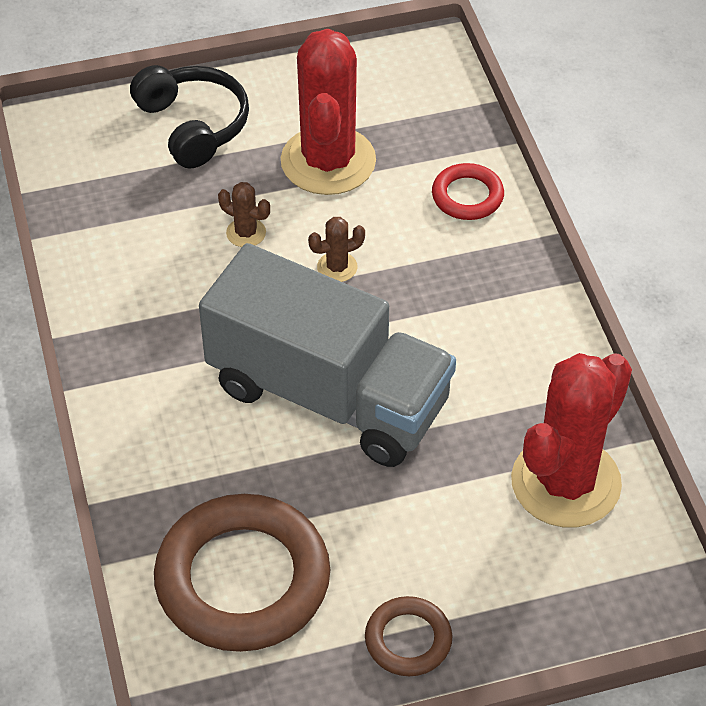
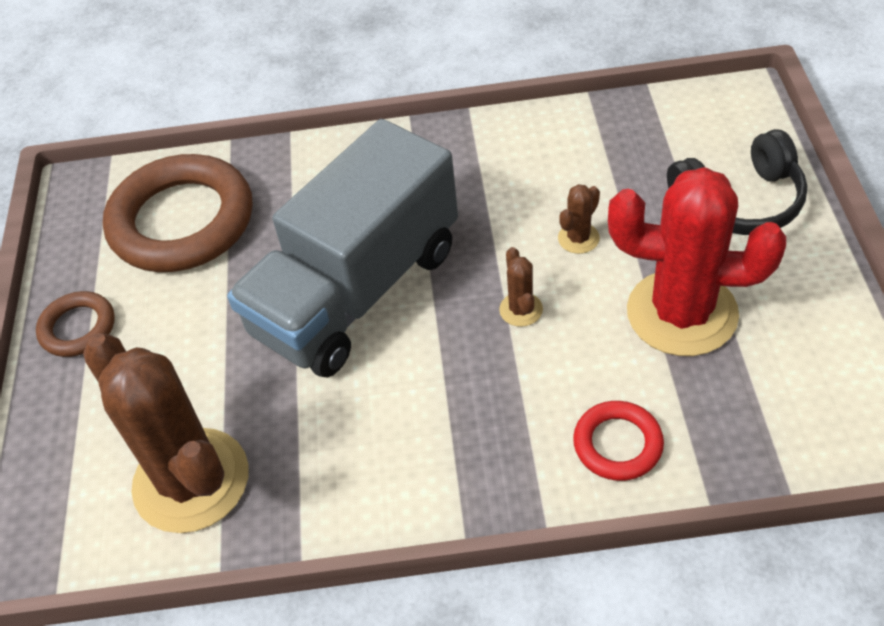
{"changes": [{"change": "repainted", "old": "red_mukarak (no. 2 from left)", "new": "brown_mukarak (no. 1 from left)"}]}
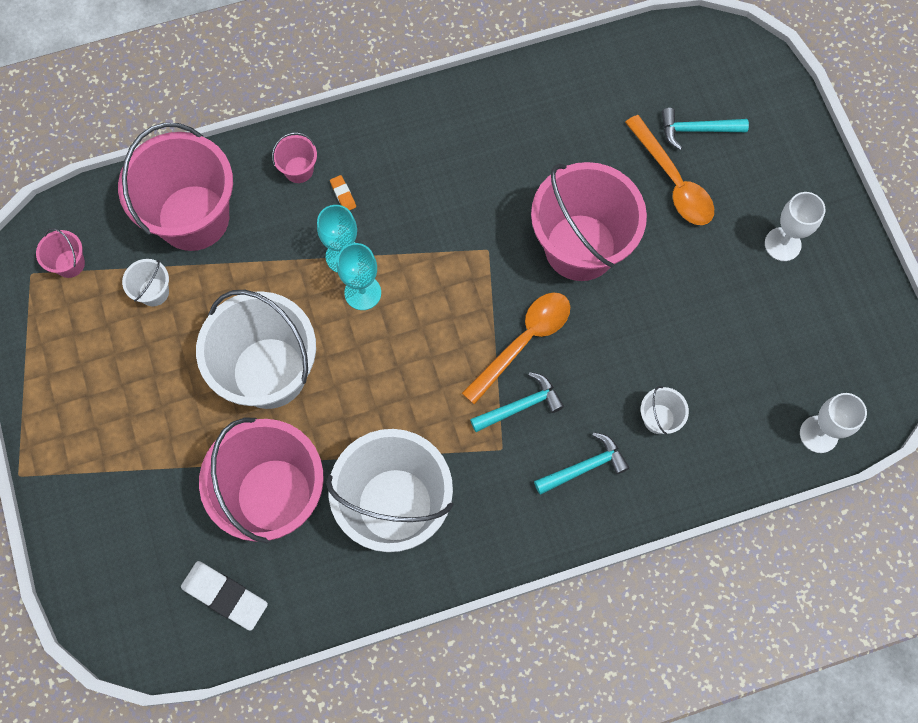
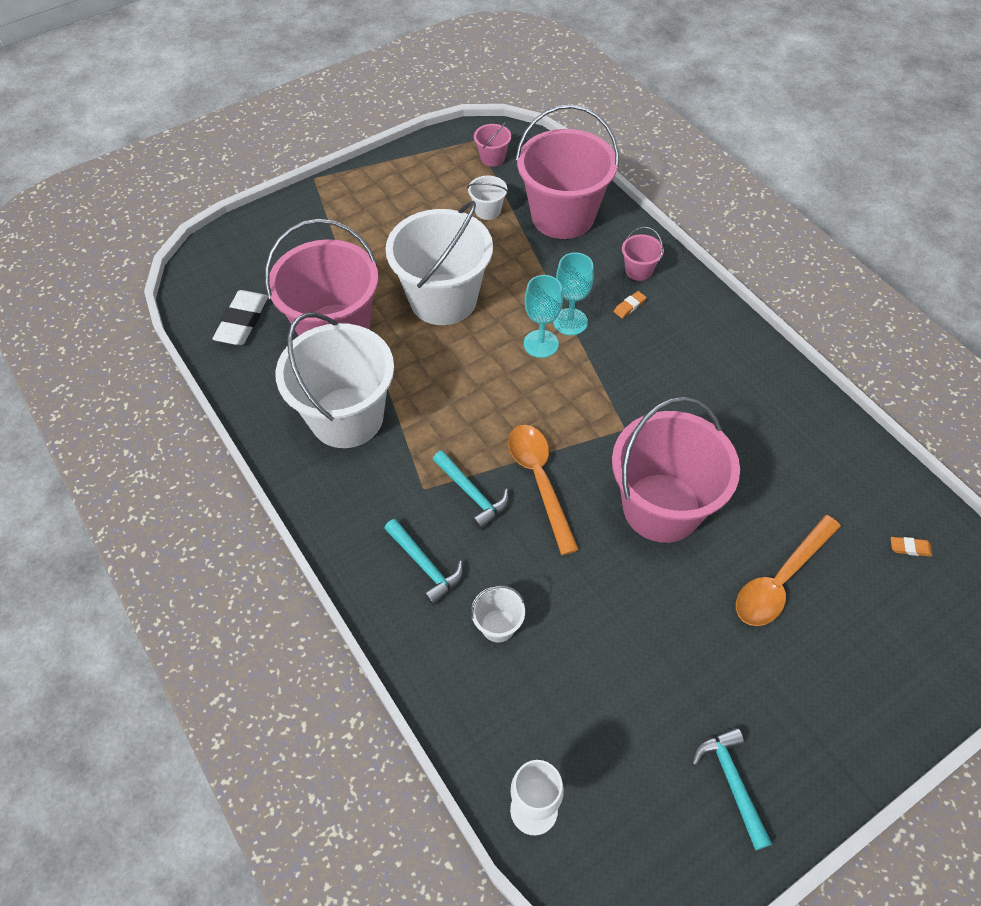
{"changes": [{"change": "shifted", "old": "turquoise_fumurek (no. 3 from left)"}, {"change": "gone", "old": "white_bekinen (no. 1 from left)"}, {"change": "rotated", "old": "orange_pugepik (no. 1 from left)", "degrees": -135}, {"change": "new", "new": "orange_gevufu (no. 2 from left)"}]}
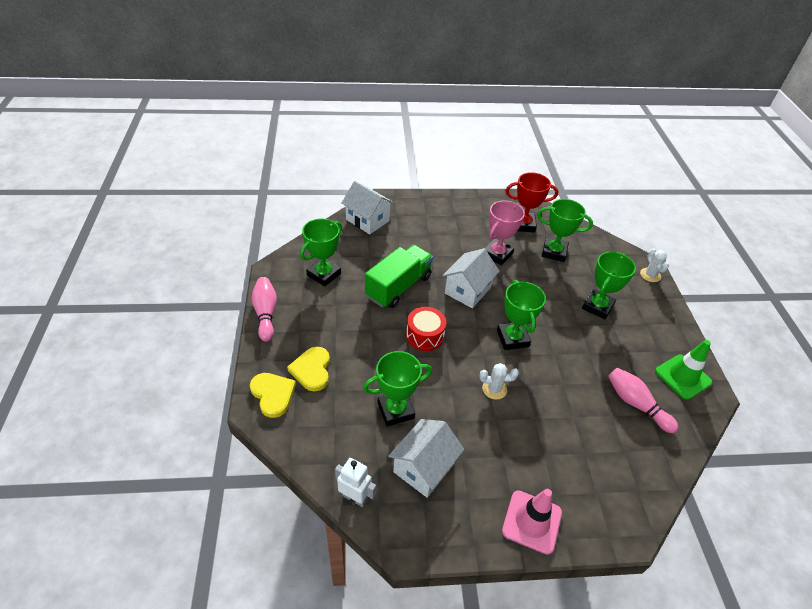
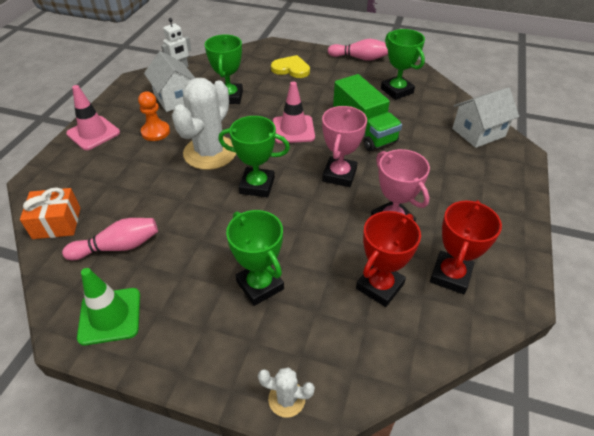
{"changes": [{"change": "repainted", "old": "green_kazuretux (no. 4 from left)", "new": "red_kazuretux (no. 1 from left)"}, {"change": "swapped", "old": "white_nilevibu (no. 3 from left)", "new": "pink_kazuretux (no. 1 from left)"}, {"change": "swapped", "old": "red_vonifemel", "new": "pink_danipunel (no. 2 from left)"}, {"change": "scaled", "old": "white_mukarak (no. 1 from left)", "factor": 2.2}, {"change": "gone", "old": "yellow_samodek (no. 1 from left)"}, {"change": "new", "new": "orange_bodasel"}, {"change": "new", "new": "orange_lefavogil"}]}
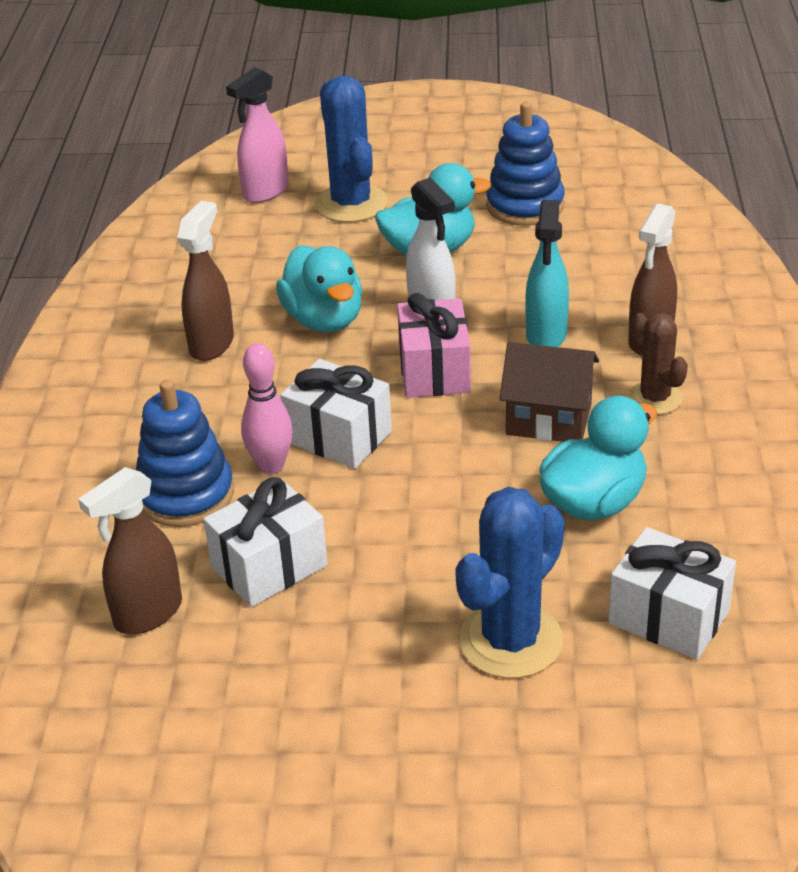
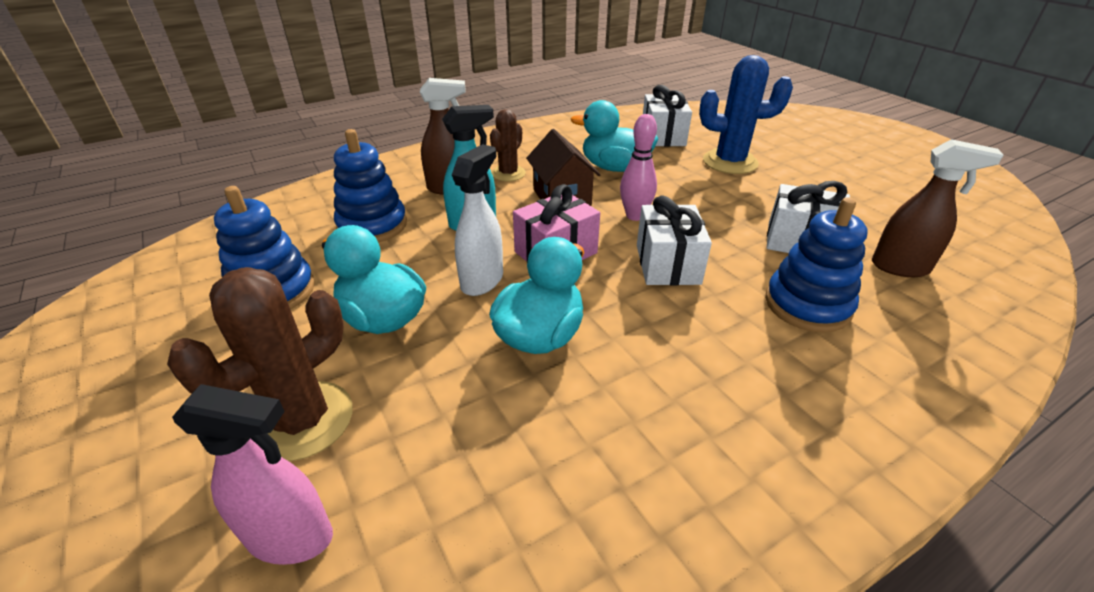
{"changes": [{"change": "repainted", "old": "blue_mukarak (no. 1 from left)", "new": "brown_mukarak (no. 1 from left)"}, {"change": "gone", "old": "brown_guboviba (no. 2 from left)"}, {"change": "shifted", "old": "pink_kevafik"}, {"change": "new", "new": "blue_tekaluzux (no. 2 from left)"}]}
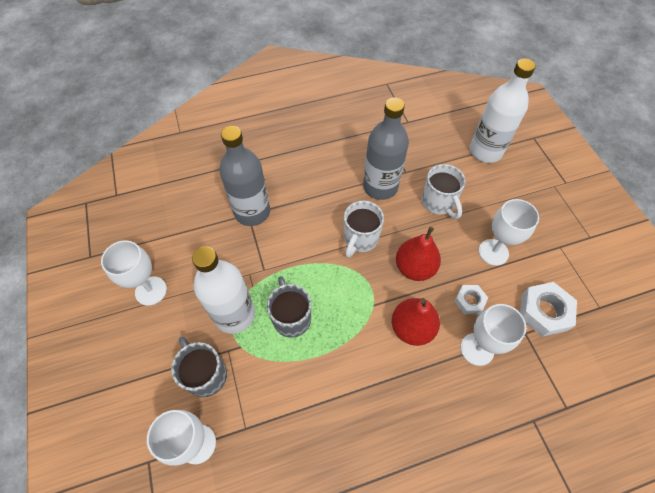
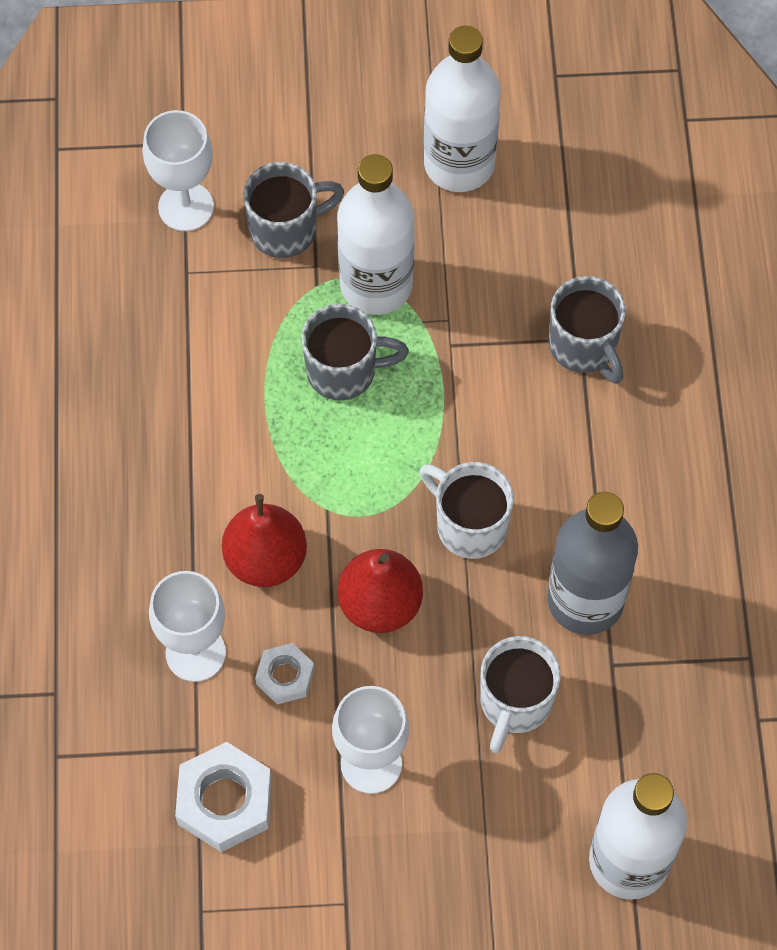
{"changes": [{"change": "swapped", "old": "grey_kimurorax (no. 1 from left)", "new": "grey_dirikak (no. 3 from left)"}, {"change": "rotated", "old": "white_dirikak (no. 2 from left)", "degrees": -60}, {"change": "swapped", "old": "white_bekinen (no. 1 from left)", "new": "white_kimurorax (no. 2 from left)"}]}
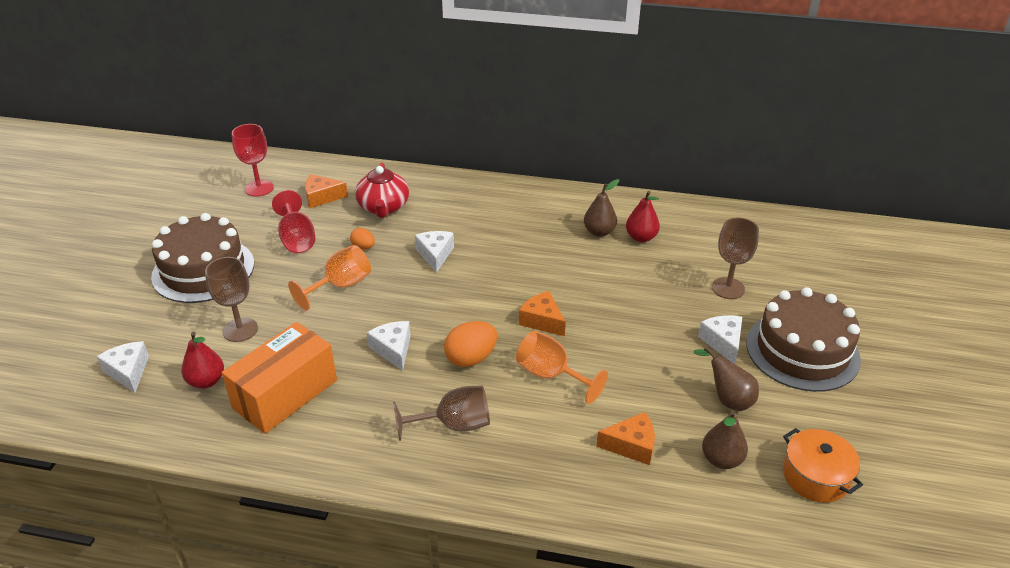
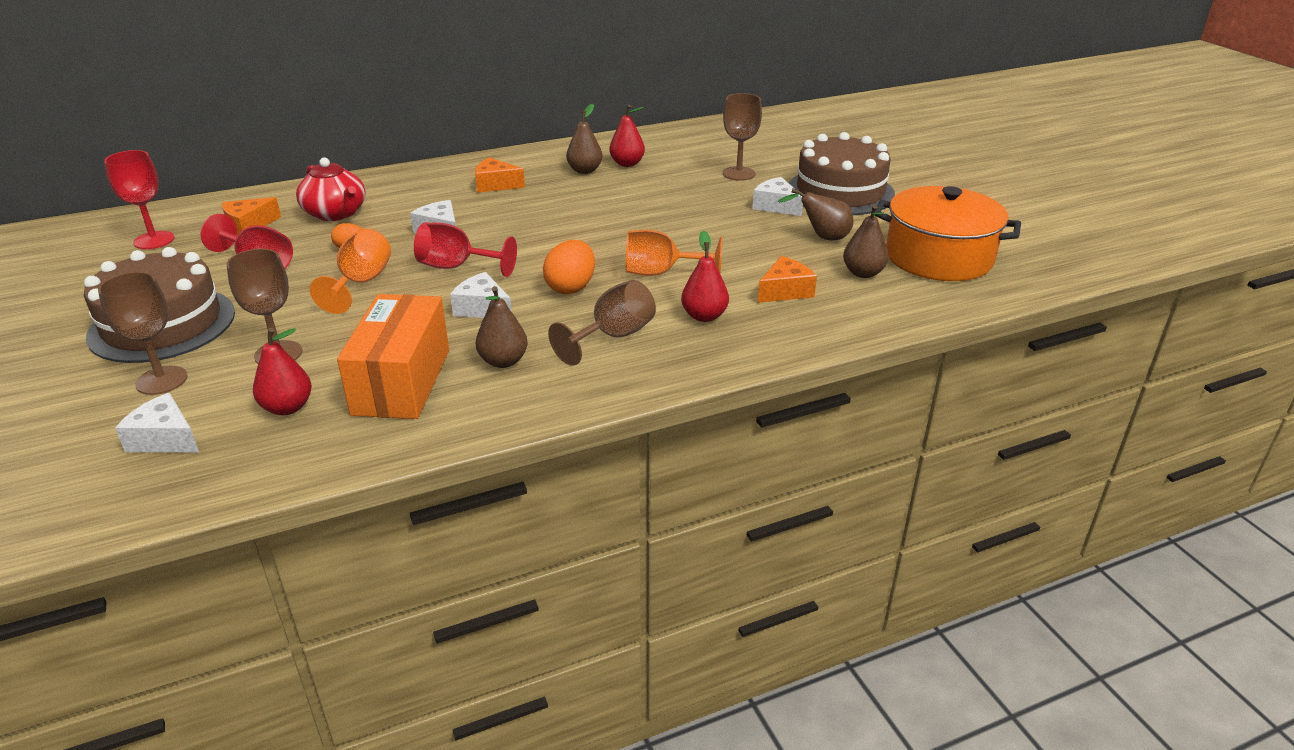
{"changes": [{"change": "shifted", "old": "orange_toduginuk (no. 2 from left)"}, {"change": "scaled", "old": "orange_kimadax", "factor": 1.69}, {"change": "new", "new": "red_bekinen (no. 3 from left)"}, {"change": "new", "new": "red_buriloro (no. 3 from left)"}, {"change": "new", "new": "brown_bekinen (no. 1 from left)"}, {"change": "new", "new": "brown_buriloro (no. 1 from left)"}]}
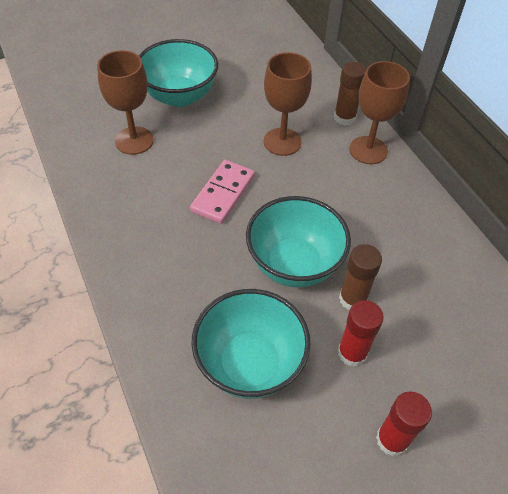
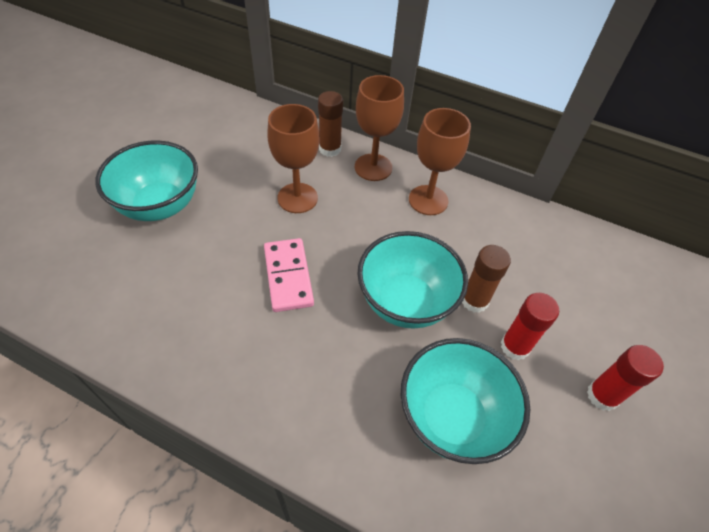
{"changes": [{"change": "shifted", "old": "brown_bekinen (no. 1 from left in the first image)", "new": "brown_bekinen (no. 3 from left)"}]}
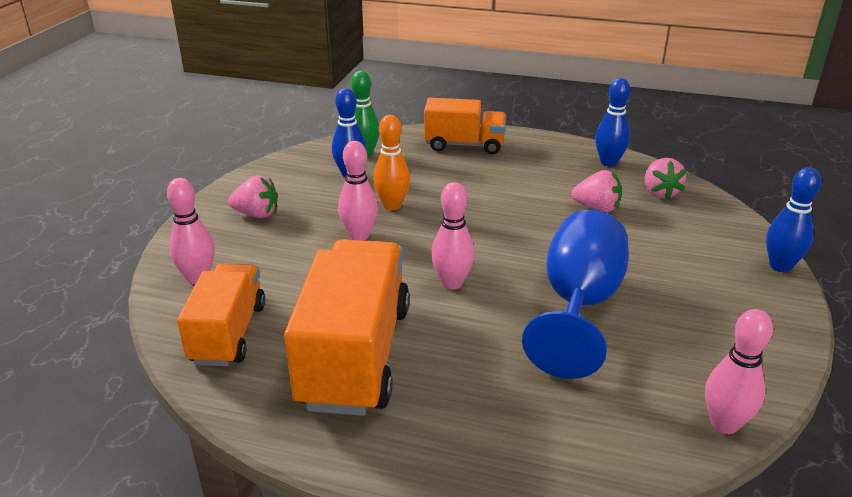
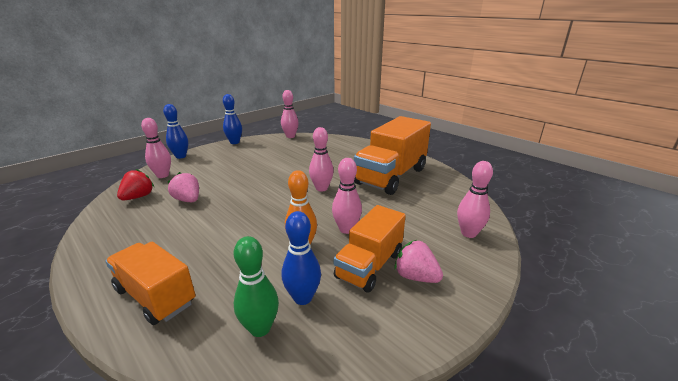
{"changes": [{"change": "shifted", "old": "blue_kevafik (no. 2 from left)"}, {"change": "repainted", "old": "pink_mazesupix (no. 3 from left)", "new": "red_mazesupix"}, {"change": "gone", "old": "blue_bekinen"}, {"change": "shifted", "old": "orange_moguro (no. 1 from left in the first image)", "new": "orange_moguro (no. 2 from left)"}, {"change": "new", "new": "pink_kevafik (no. 1 from left)"}]}
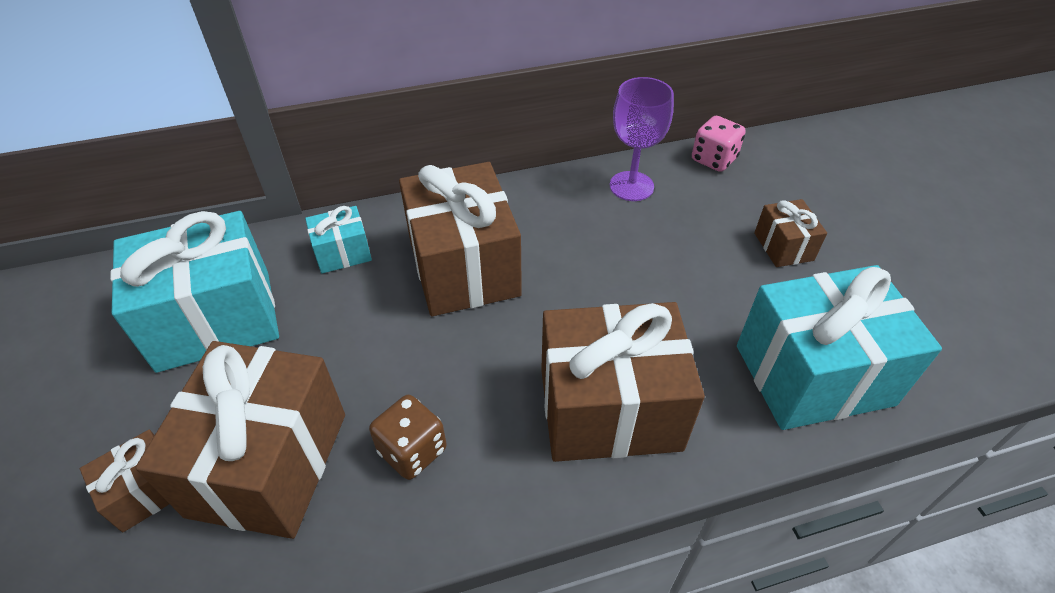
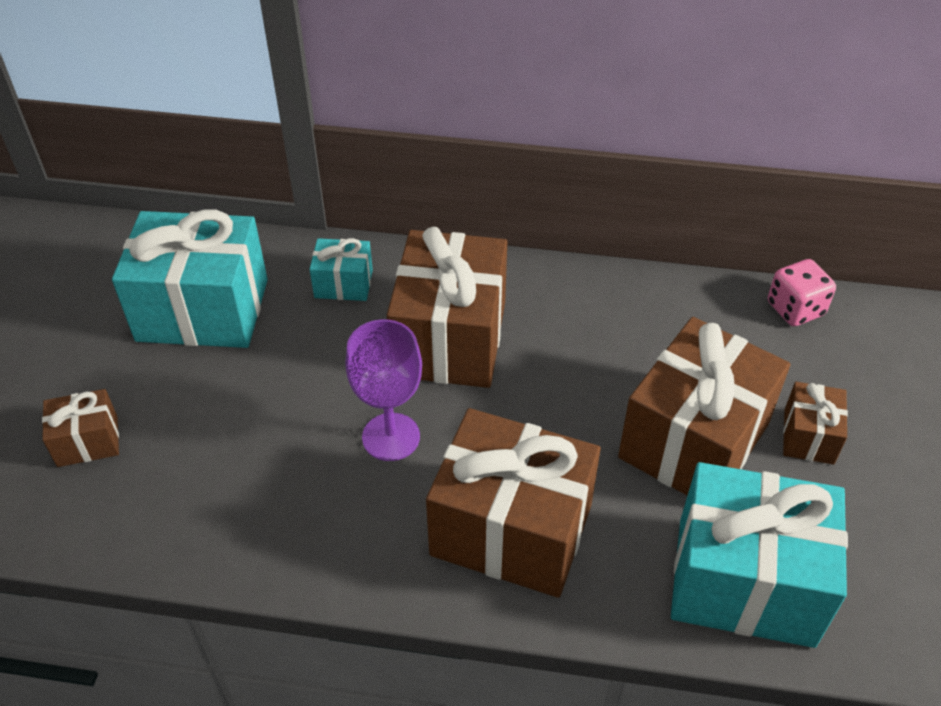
{"changes": [{"change": "shifted", "old": "purple_bekinen"}, {"change": "shifted", "old": "brown_lefavogil (no. 2 from left in the first image)", "new": "brown_lefavogil (no. 4 from left)"}, {"change": "gone", "old": "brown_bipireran"}]}
